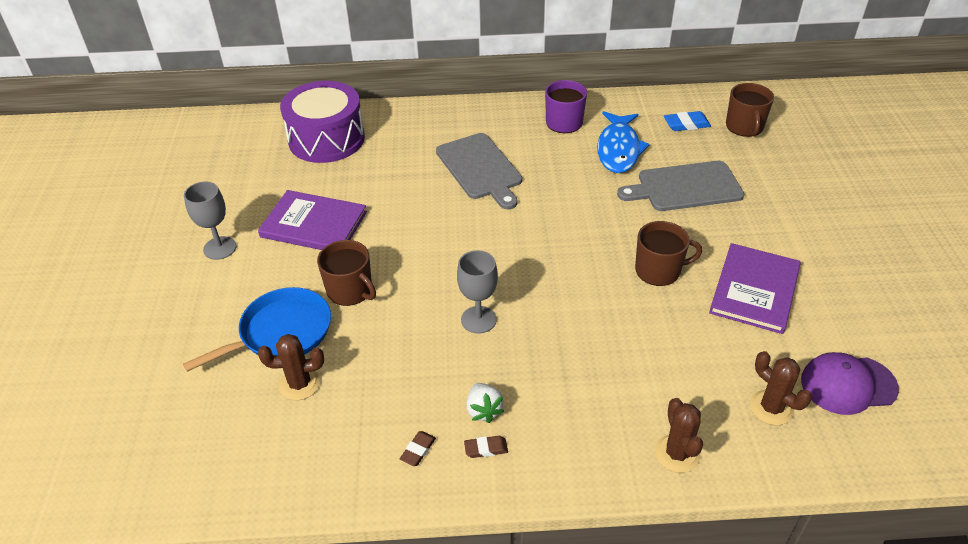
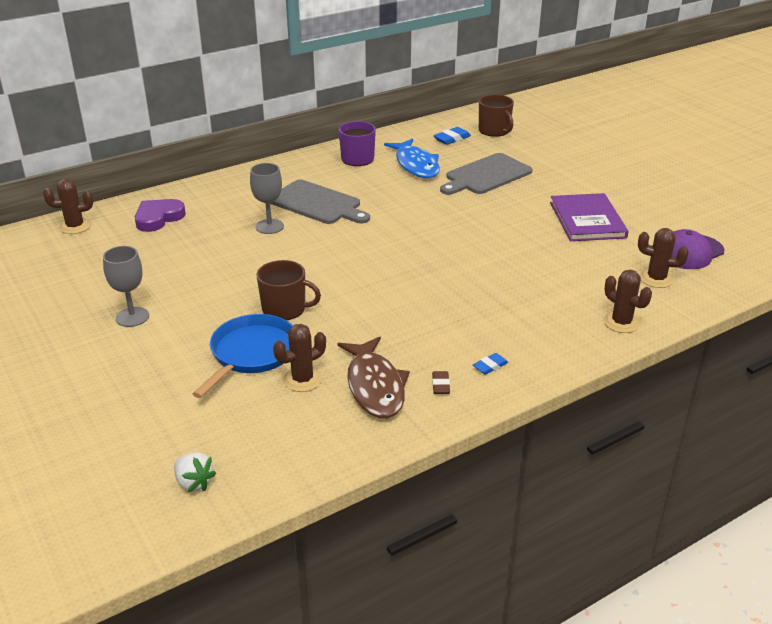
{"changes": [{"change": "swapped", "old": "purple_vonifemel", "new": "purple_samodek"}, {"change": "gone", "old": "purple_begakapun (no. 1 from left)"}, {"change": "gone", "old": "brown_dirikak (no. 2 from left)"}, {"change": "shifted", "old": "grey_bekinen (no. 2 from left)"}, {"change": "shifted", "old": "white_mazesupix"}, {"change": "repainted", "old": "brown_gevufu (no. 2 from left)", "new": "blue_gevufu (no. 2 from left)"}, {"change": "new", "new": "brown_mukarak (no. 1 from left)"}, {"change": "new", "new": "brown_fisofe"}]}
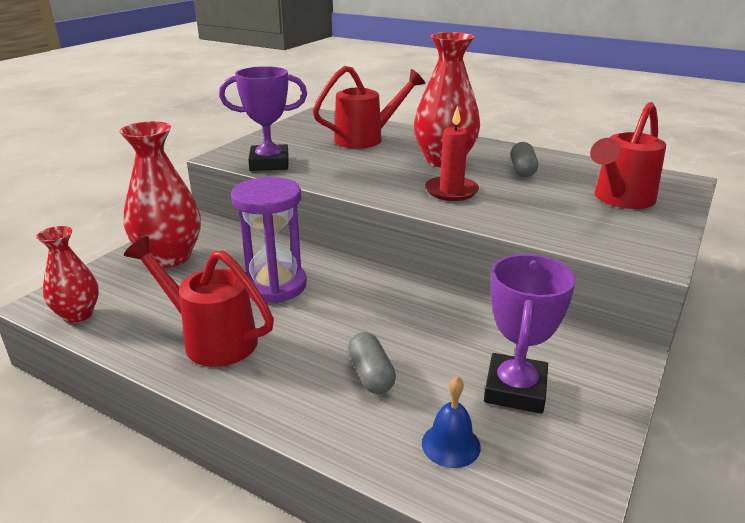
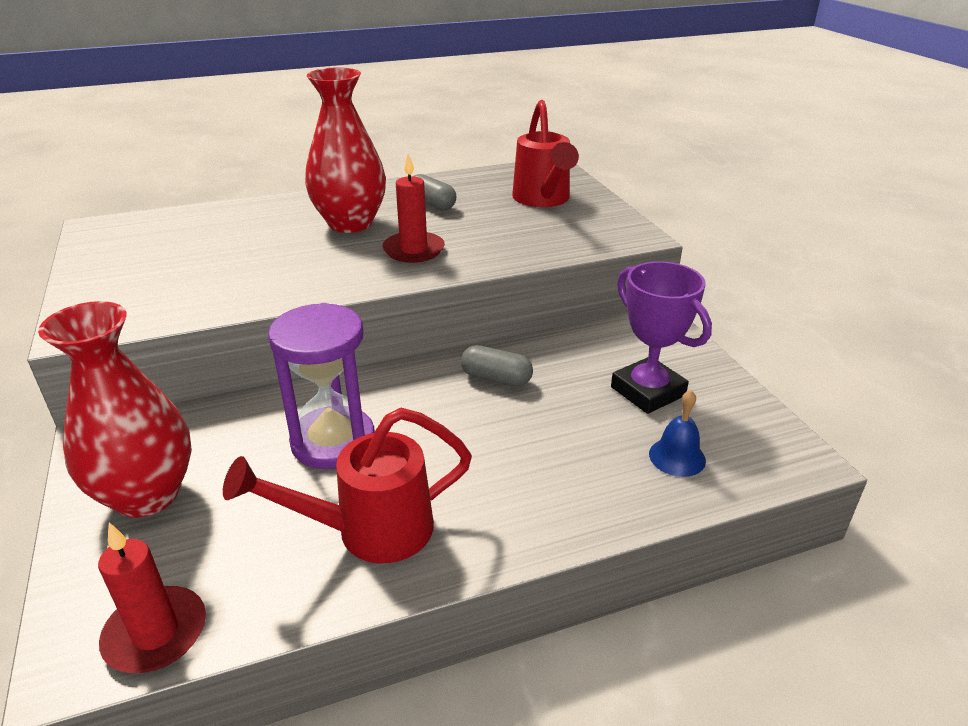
{"changes": [{"change": "gone", "old": "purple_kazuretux (no. 1 from left)"}, {"change": "gone", "old": "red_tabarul (no. 2 from left)"}, {"change": "swapped", "old": "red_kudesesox (no. 1 from left)", "new": "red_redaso (no. 1 from left)"}, {"change": "shifted", "old": "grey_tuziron (no. 1 from left in the first image)", "new": "grey_tuziron (no. 2 from left)"}]}
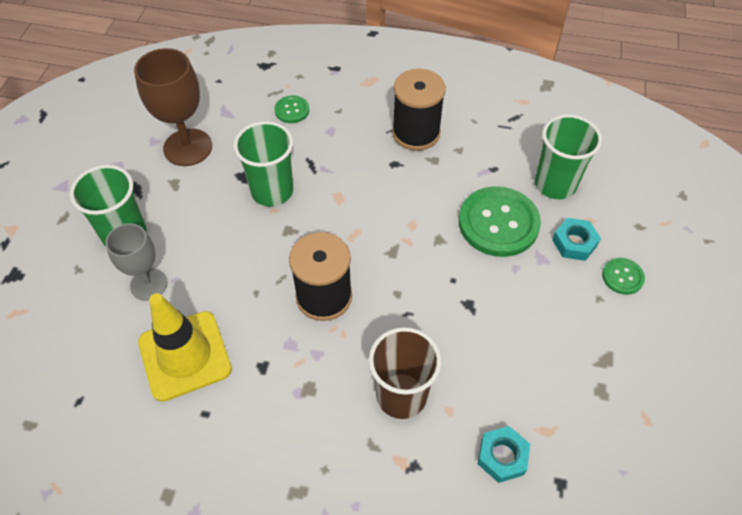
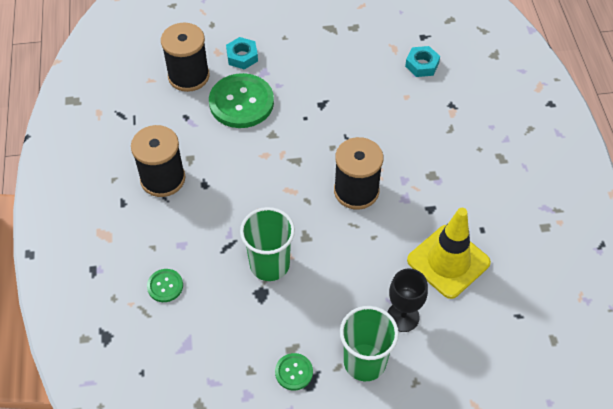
{"changes": [{"change": "gone", "old": "brown_bekinen"}, {"change": "swapped", "old": "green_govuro (no. 3 from left)", "new": "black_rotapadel (no. 2 from left)"}, {"change": "repainted", "old": "grey_bekinen", "new": "black_bekinen"}, {"change": "shifted", "old": "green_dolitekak (no. 3 from left)"}, {"change": "gone", "old": "brown_govuro"}]}
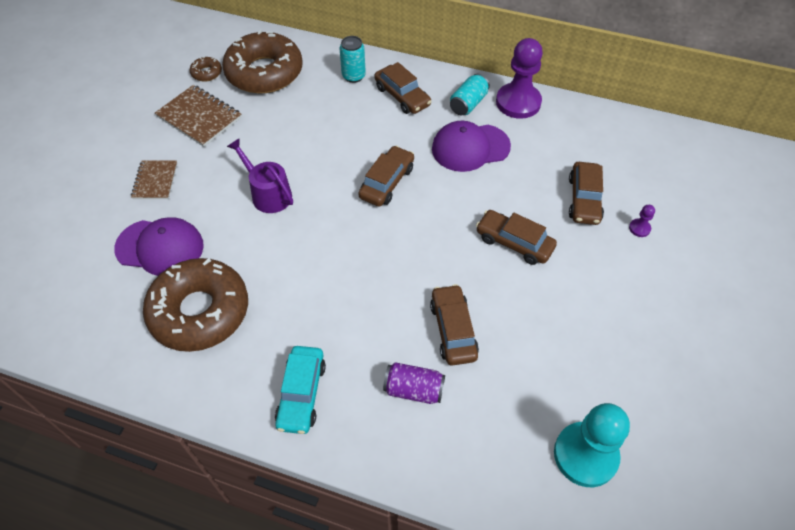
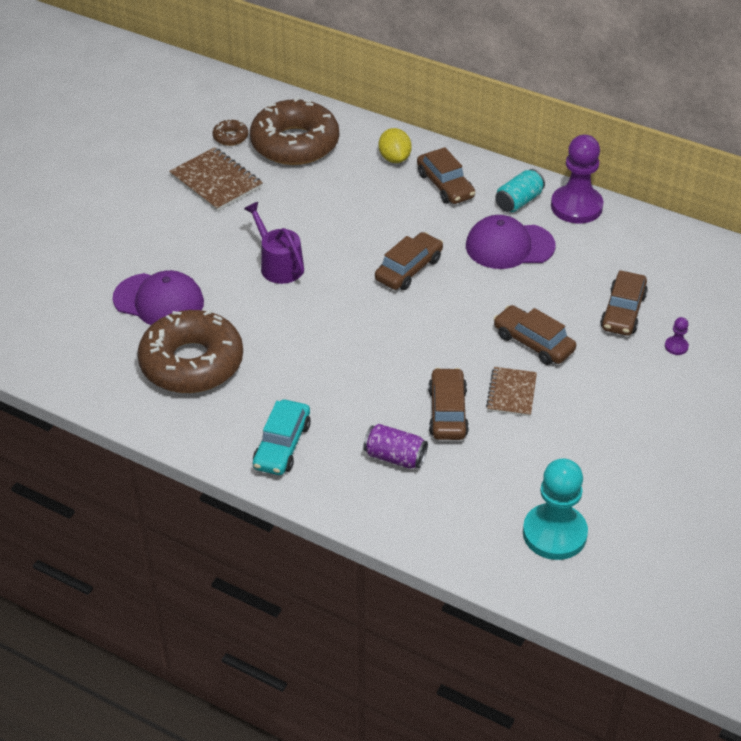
{"changes": [{"change": "swapped", "old": "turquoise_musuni (no. 1 from left)", "new": "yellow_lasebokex"}, {"change": "shifted", "old": "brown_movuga (no. 1 from left in the first image)", "new": "brown_movuga (no. 2 from left)"}]}
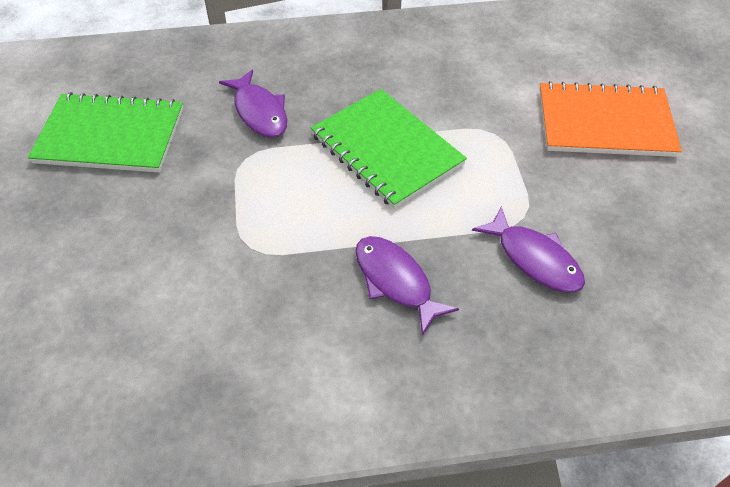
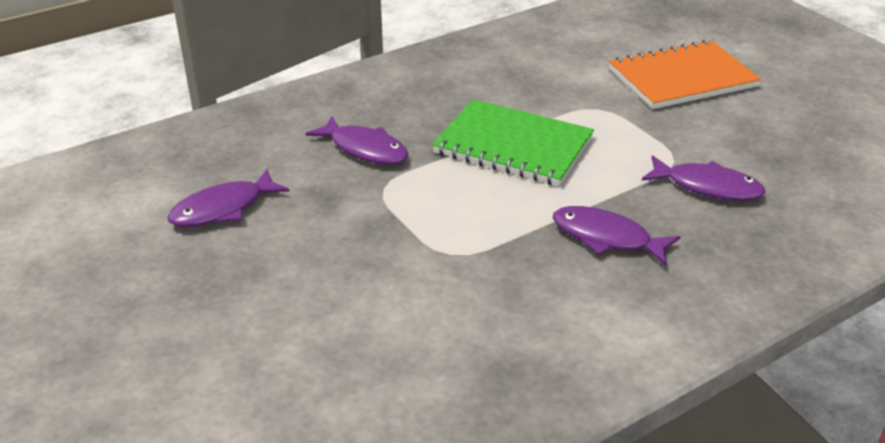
{"changes": [{"change": "swapped", "old": "green_movuga (no. 1 from left)", "new": "purple_fisofe (no. 1 from left)"}]}
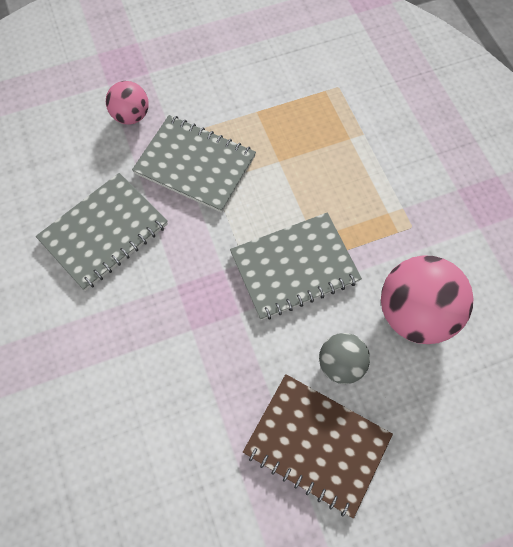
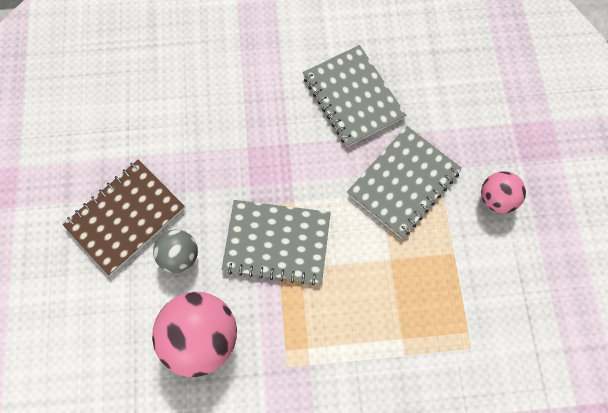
{"changes": [{"change": "shifted", "old": "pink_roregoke (no. 1 from left in the first image)", "new": "pink_roregoke (no. 2 from left)"}, {"change": "rotated", "old": "grey_movuga (no. 3 from left in the first image)", "degrees": -75}]}
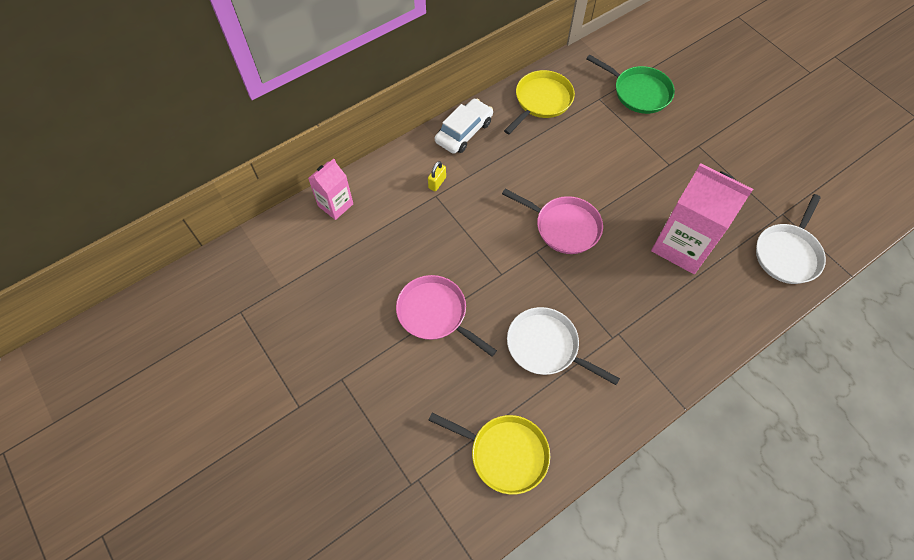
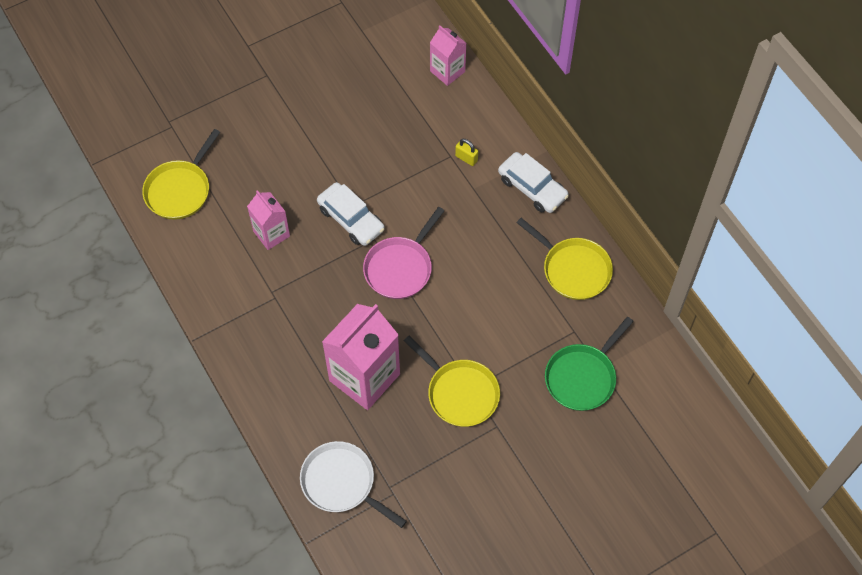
{"changes": [{"change": "gone", "old": "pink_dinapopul (no. 1 from left)"}, {"change": "swapped", "old": "white_dinapopul (no. 1 from left)", "new": "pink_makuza (no. 1 from left)"}, {"change": "new", "new": "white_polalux (no. 1 from left)"}, {"change": "new", "new": "yellow_dinapopul (no. 2 from left)"}]}
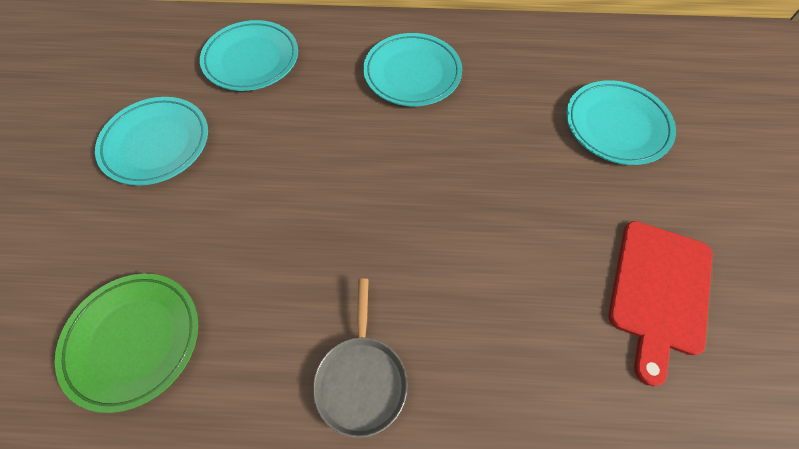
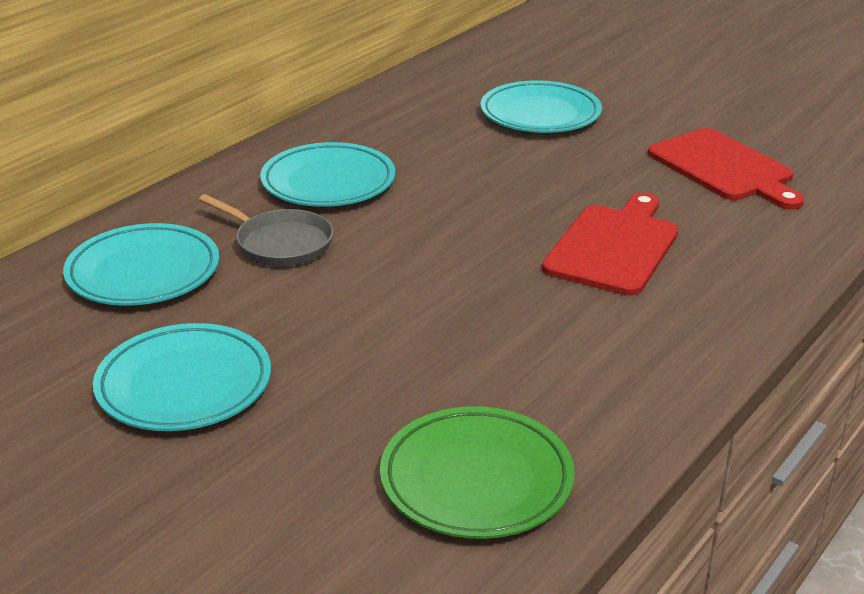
{"changes": [{"change": "shifted", "old": "grey_dinapopul"}, {"change": "new", "new": "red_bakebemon (no. 1 from left)"}]}
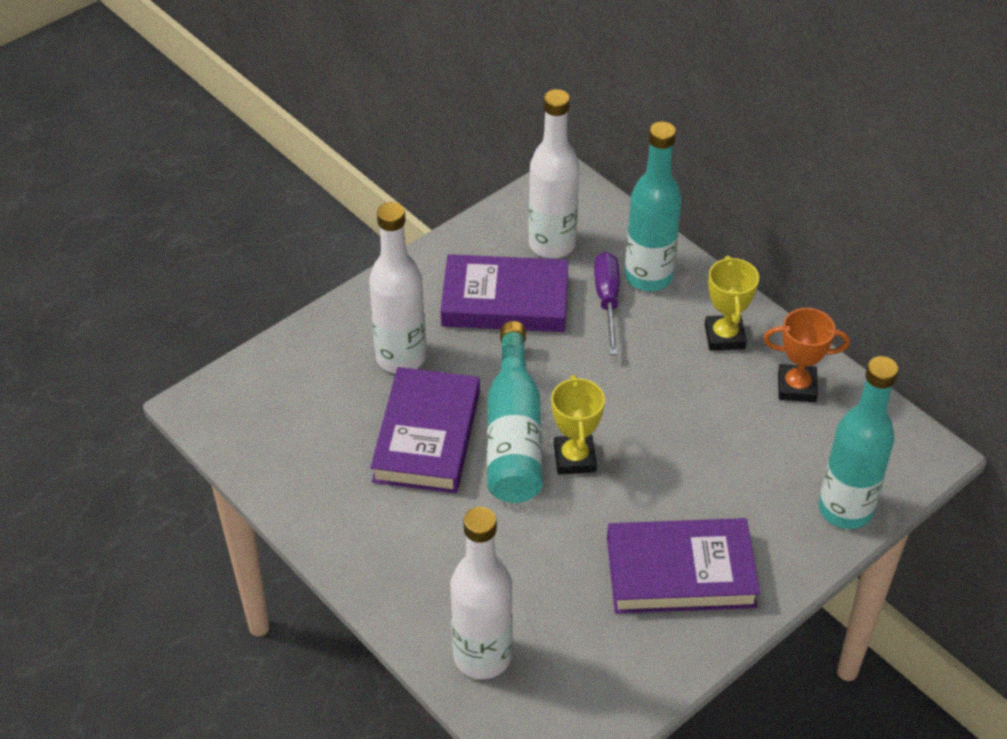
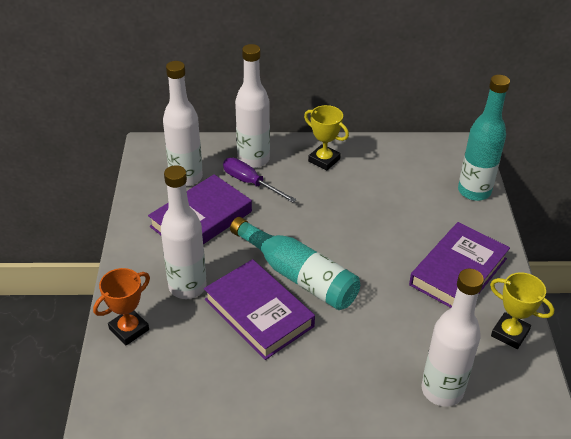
{"changes": [{"change": "repainted", "old": "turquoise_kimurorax (no. 2 from left)", "new": "white_kimurorax (no. 3 from left)"}, {"change": "shifted", "old": "orange_kazuretux"}, {"change": "shifted", "old": "yellow_kazuretux (no. 1 from left in the first image)", "new": "yellow_kazuretux (no. 2 from left)"}]}
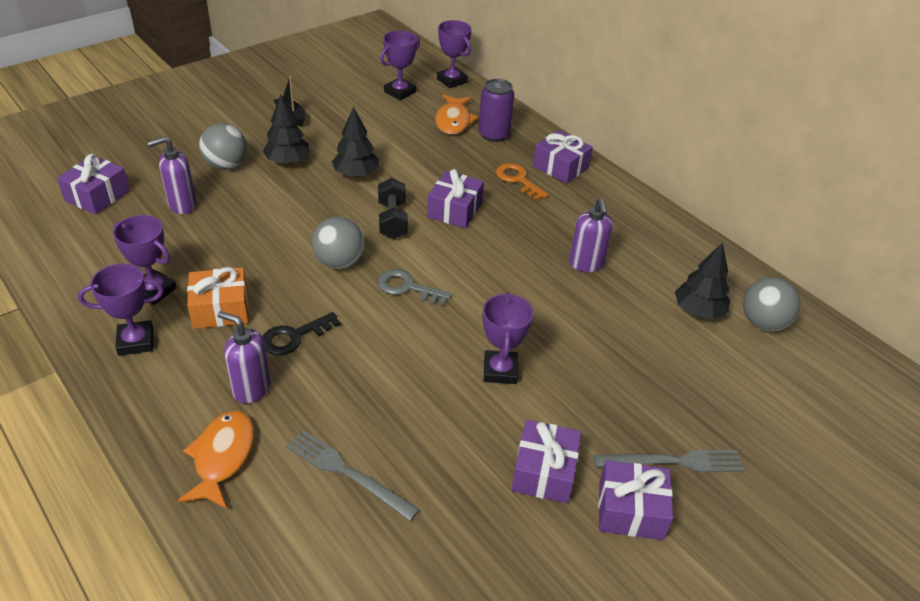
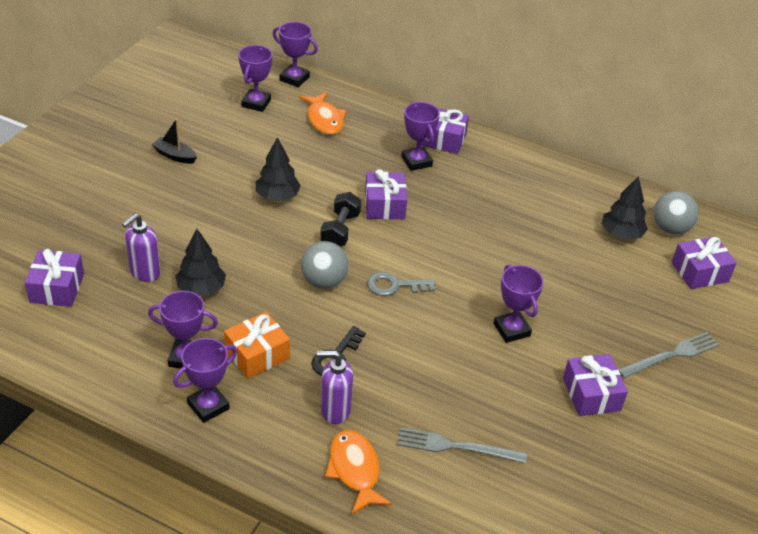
{"changes": [{"change": "gone", "old": "purple_musuni"}, {"change": "shifted", "old": "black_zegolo (no. 1 from left)"}, {"change": "gone", "old": "grey_roregoke (no. 1 from left)"}, {"change": "swapped", "old": "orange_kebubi", "new": "purple_kazuretux (no. 5 from left)"}, {"change": "rotated", "old": "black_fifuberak", "degrees": 45}, {"change": "gone", "old": "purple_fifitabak (no. 3 from left)"}, {"change": "shifted", "old": "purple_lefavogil (no. 5 from left)"}]}
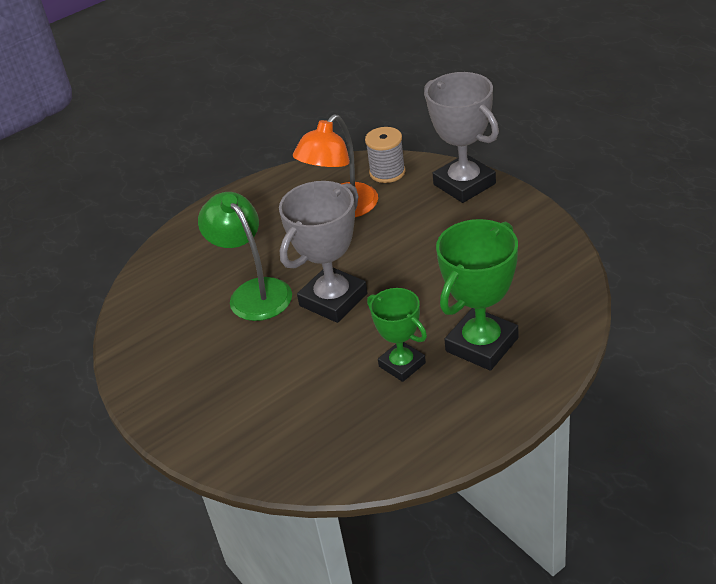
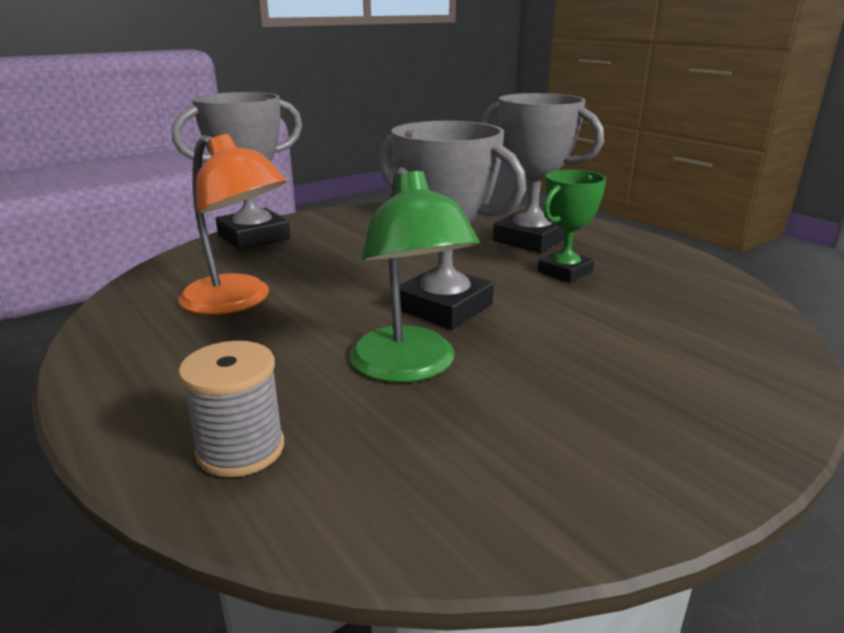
{"changes": [{"change": "shifted", "old": "grey_rotapadel"}, {"change": "rotated", "old": "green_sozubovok", "degrees": -75}, {"change": "repainted", "old": "green_kazuretux (no. 2 from left)", "new": "grey_kazuretux (no. 3 from left)"}]}
